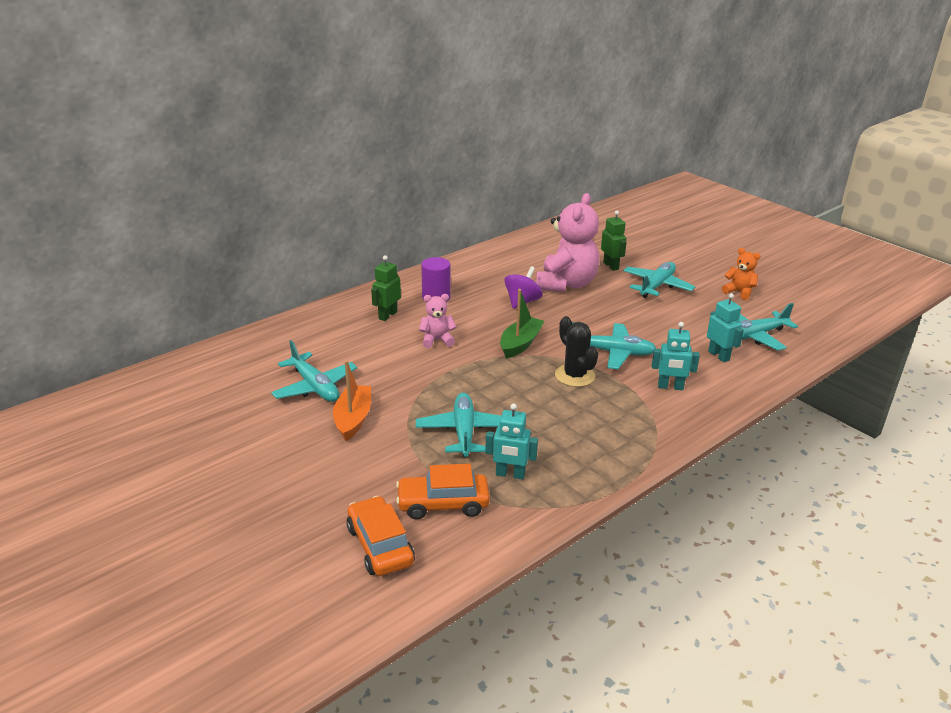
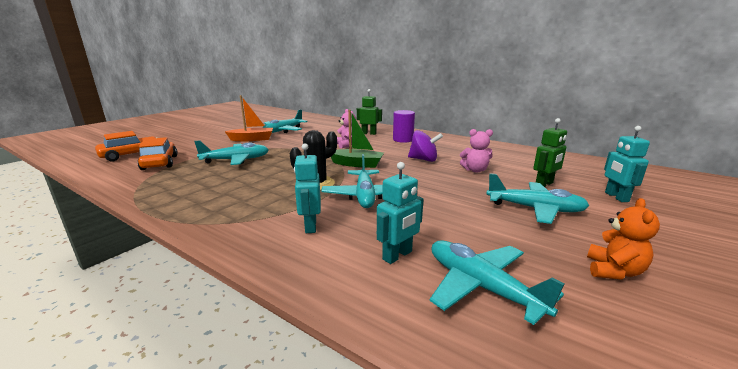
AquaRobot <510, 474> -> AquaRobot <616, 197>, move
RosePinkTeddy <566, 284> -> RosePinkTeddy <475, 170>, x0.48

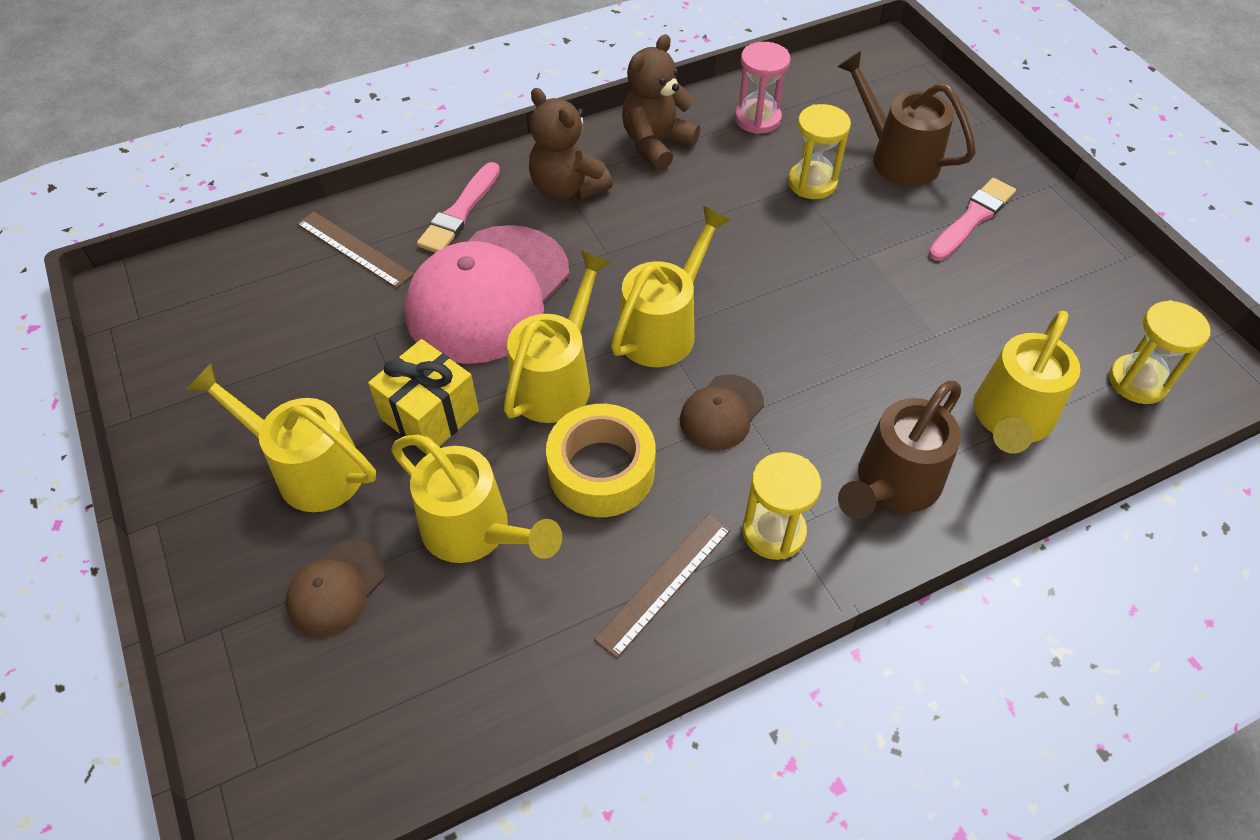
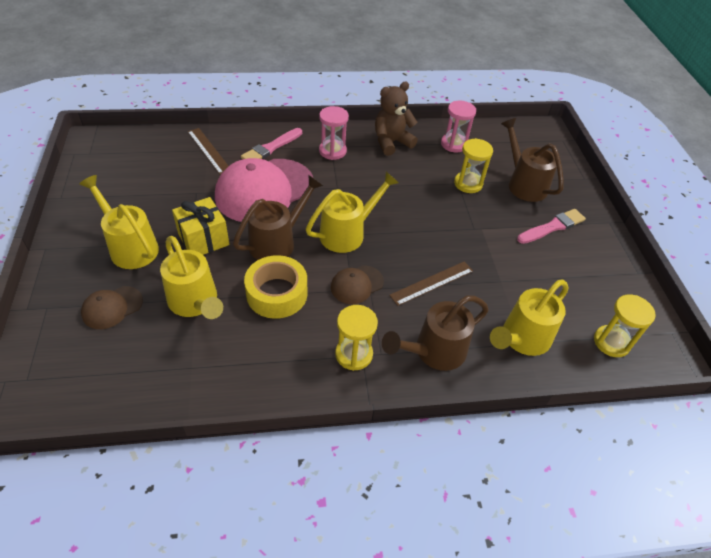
BrightYellowWateringPot <557, 379> -> BrownWateringPot <277, 242>
BrownTeddy <567, 188> -> RosePinkSandTimer <332, 151>
BrownStraightedge <664, 582> -> BrownStraightedge <432, 283>, move

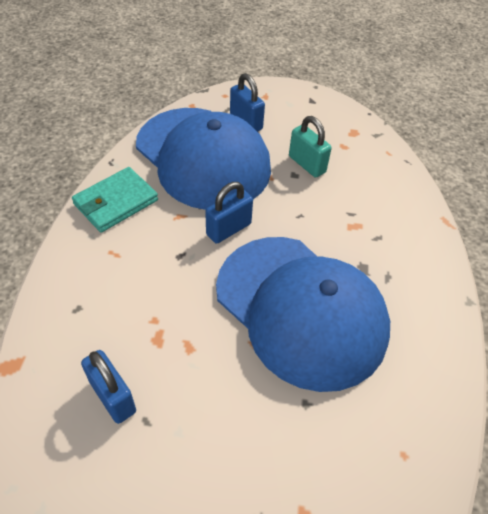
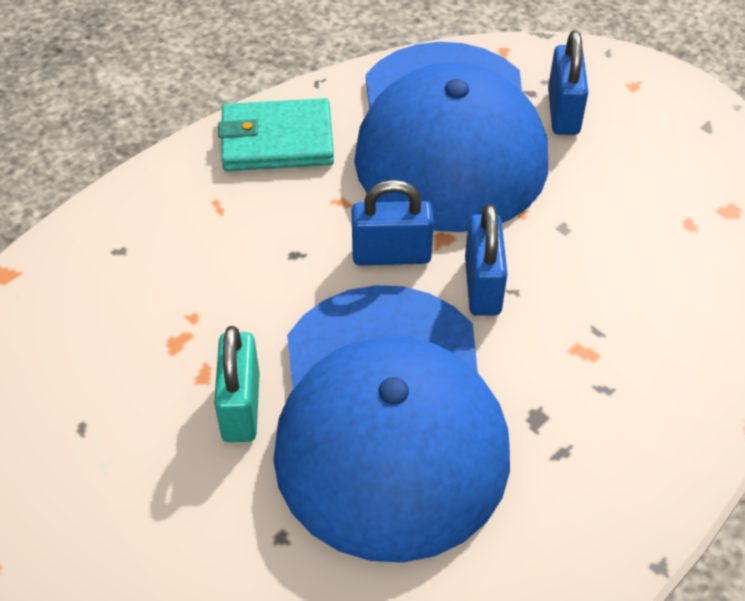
BlueLock <113, 397> -> BlueLock <482, 286>, move
AquaLock <307, 164> -> AquaLock <241, 407>, move

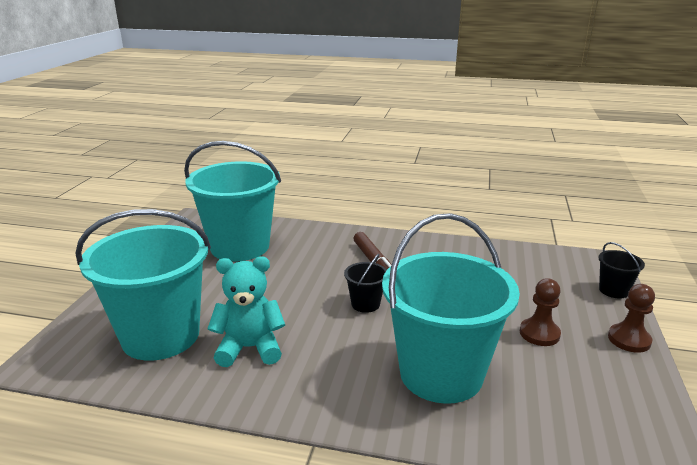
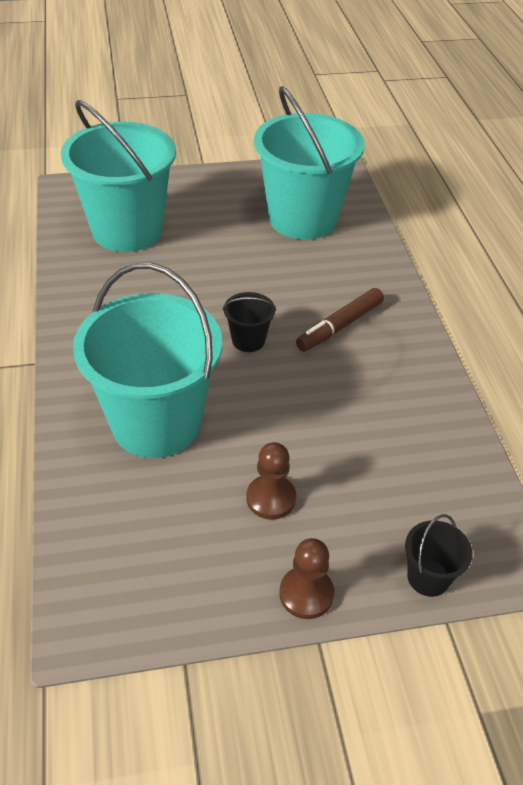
AquaTeddy <250, 348> -> none

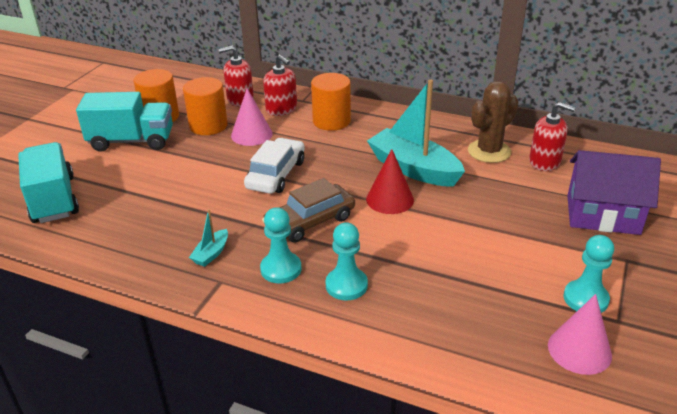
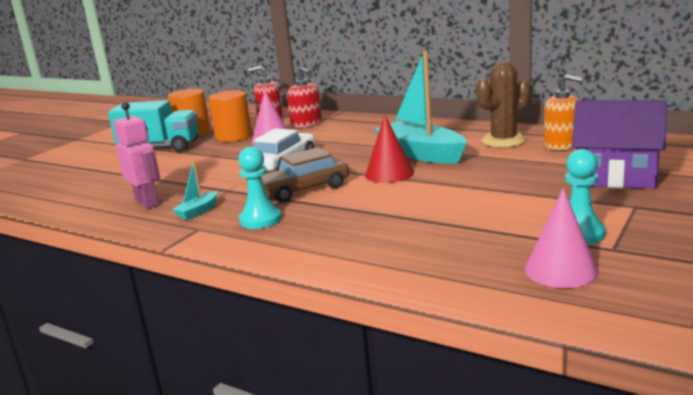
AquaToyTruck <53, 199> -> none
OrangeColouredCylinderShape <331, 121> -> none
AquaChessPawn <346, 285> -> none
CrimsonPumpBottle <544, 162> -> OrangeColouredPumpBottle <561, 145>
none -> RosePinkRobot <147, 202>

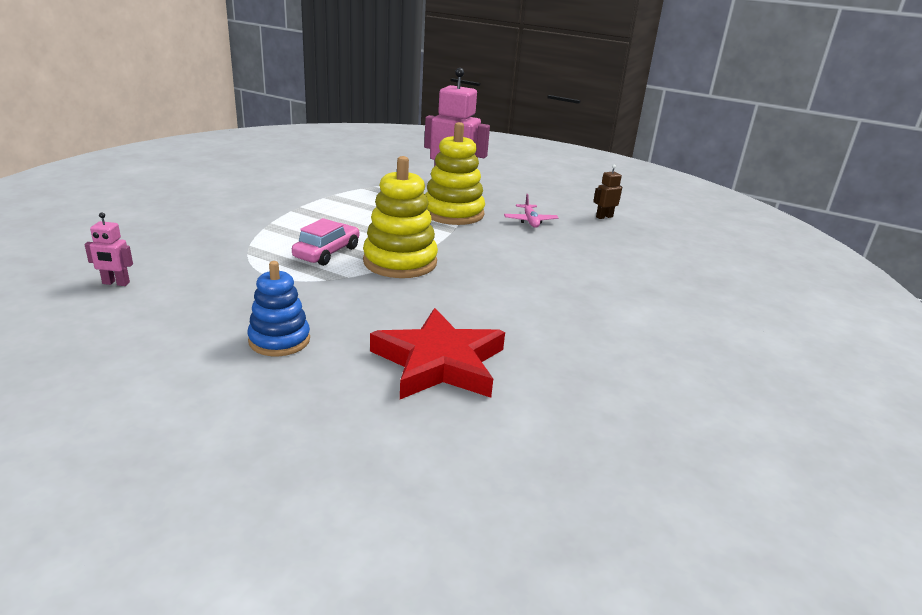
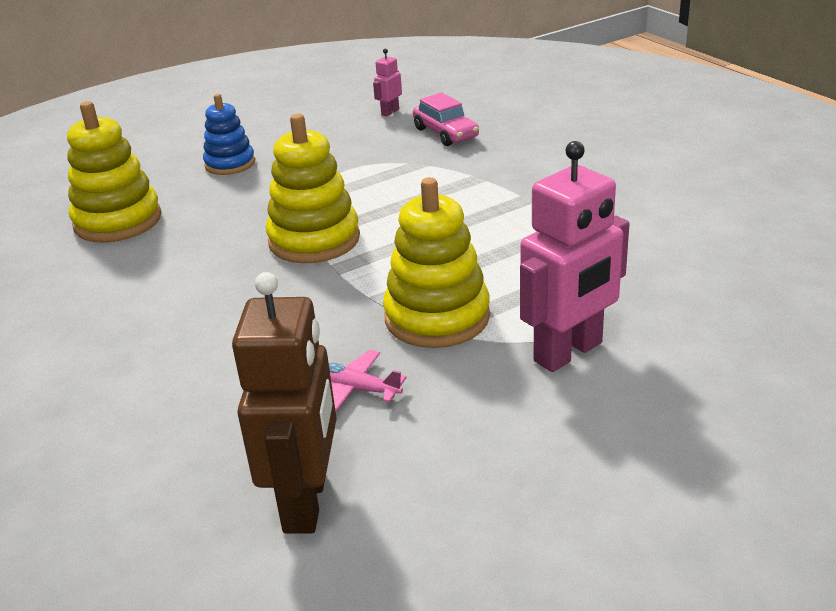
RosePinkCar <327, 253> -> RosePinkCar <446, 133>, move
CrimsonFivePointedStar <439, 362> -> BrightYellowRingStacker <118, 221>
BrownRobot <604, 217> -> BrownRobot <307, 502>, x2.25

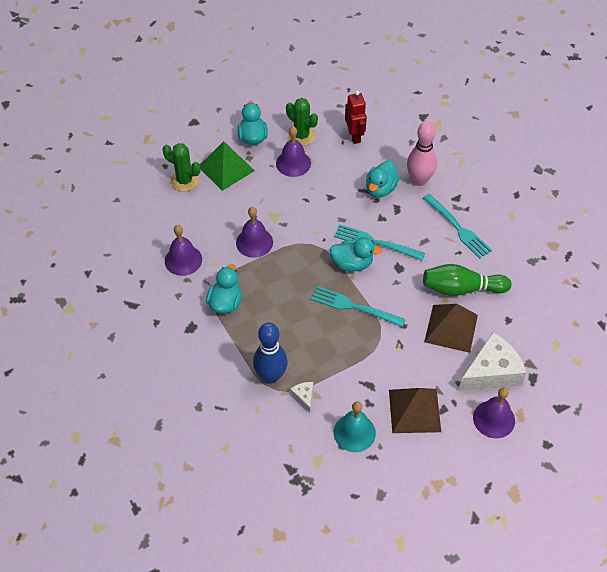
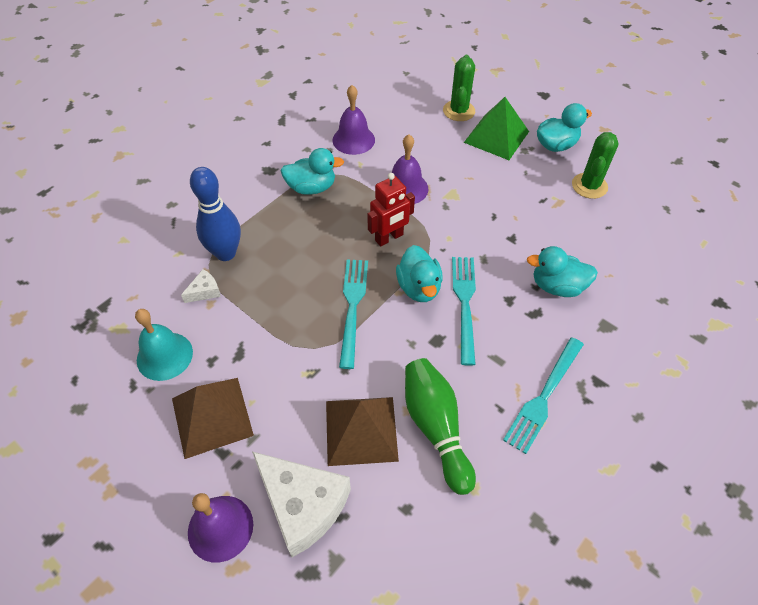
RoyalPurpleBell <293, 163> -> none
CrimsonRobot <354, 136> -> CrimsonRobot <389, 238>, move
RosePinkTenpin <419, 180> -> none

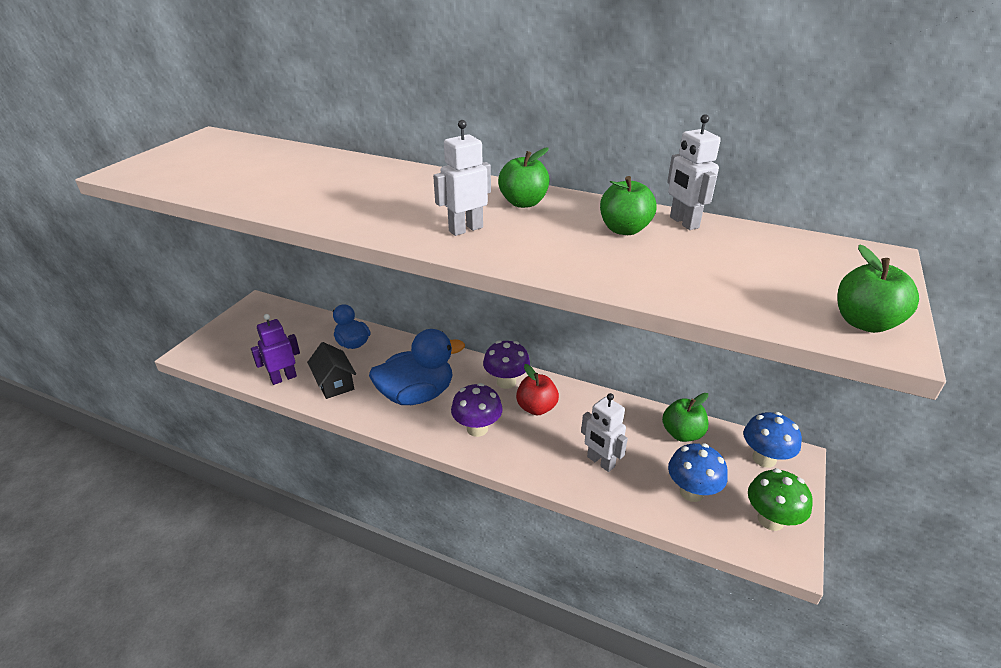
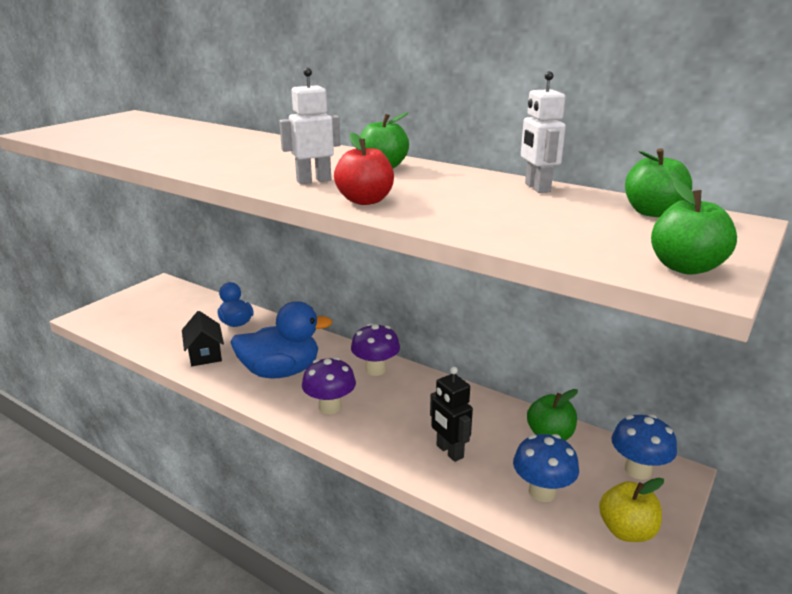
RoyalPurpleRobot <283, 378> -> none
CrimsonApple <536, 408> -> CrimsonApple <365, 201>, move
SnowWhiteRobot <600, 462> -> EbonyRobot <449, 451>
LeafGreenApple <624, 229> -> LeafGreenApple <652, 212>, move
LeafGreenFungus <770, 520> -> BrightYellowApple <626, 531>

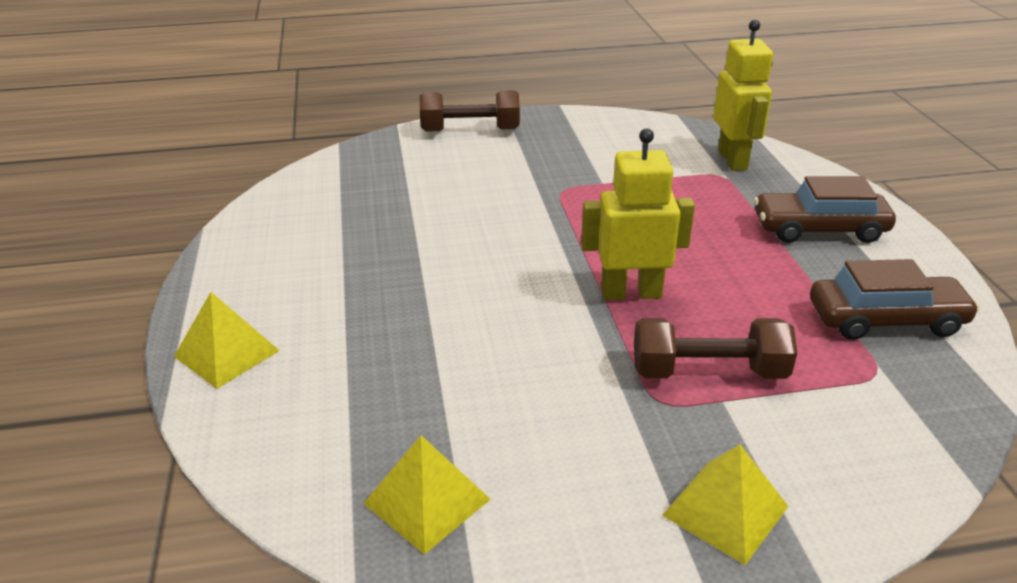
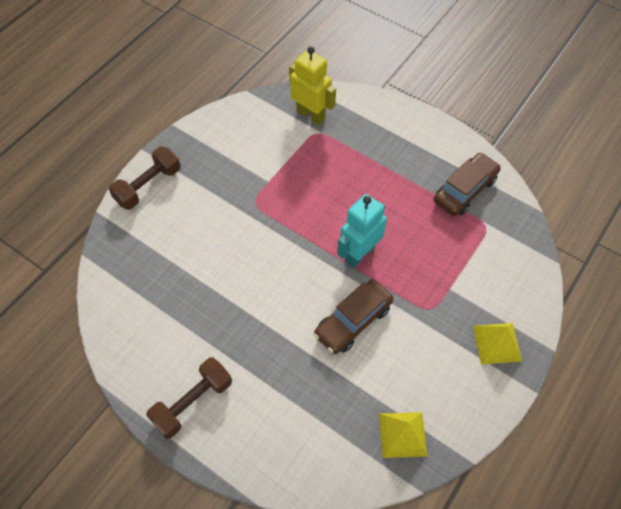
BrightYellowPyramid <227, 353> -> none
BrightYellowRobot <631, 293> -> AquaRobot <359, 254>
BrownFreeWeight <708, 372> -> BrownFreeWeight <193, 402>, move
BrownCar <819, 229> -> BrownCar <353, 321>, move

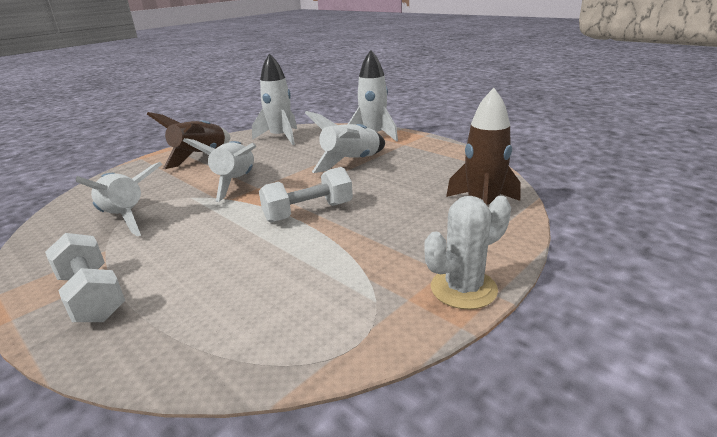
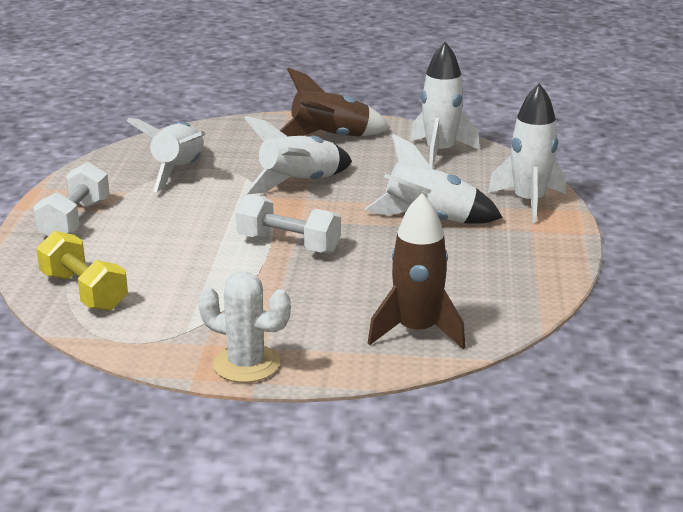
none -> BrightYellowFreeWeight <84, 291>

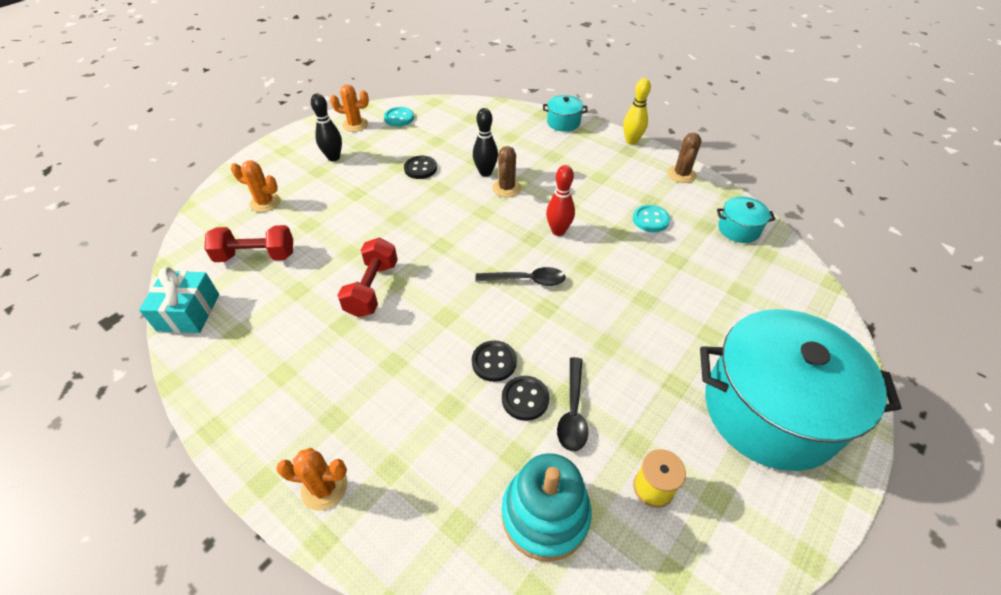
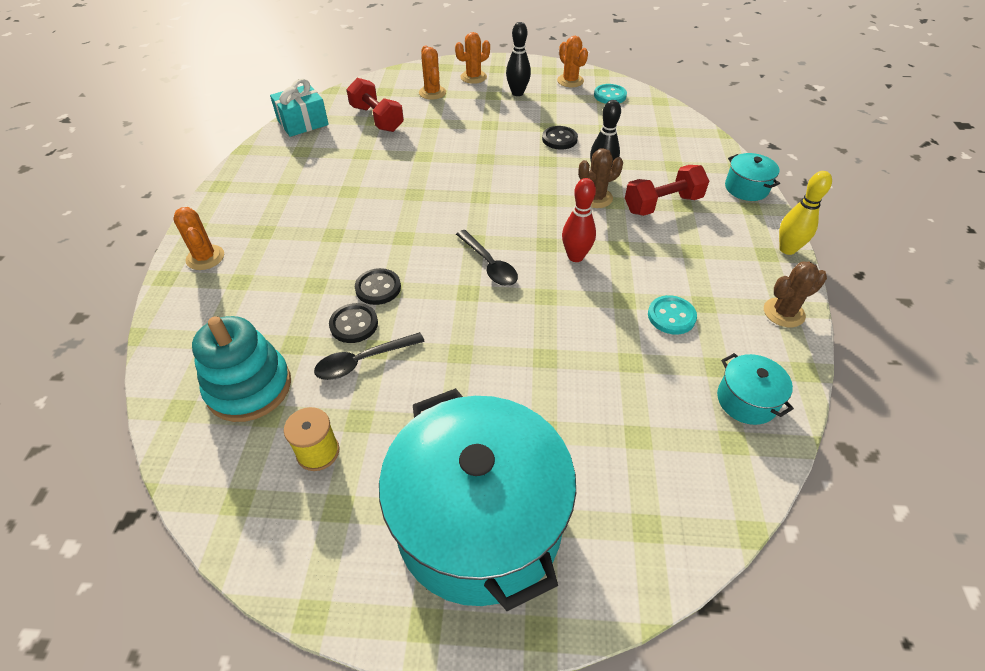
CrimsonFreeWeight <372, 288> -> CrimsonFreeWeight <662, 204>, move
none -> OrangeColouredCactus <473, 77>

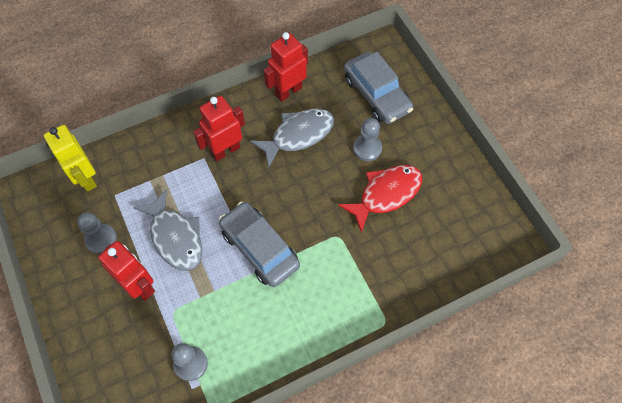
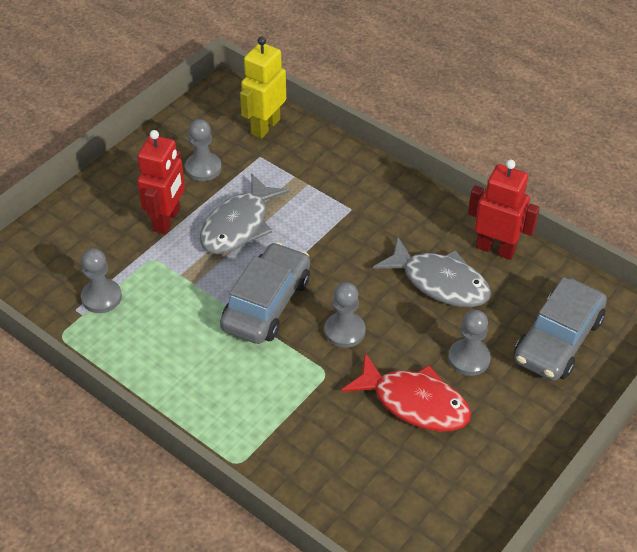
CrimsonRobot <225, 150> -> none
none -> AshGreyChessPawn <344, 331>

